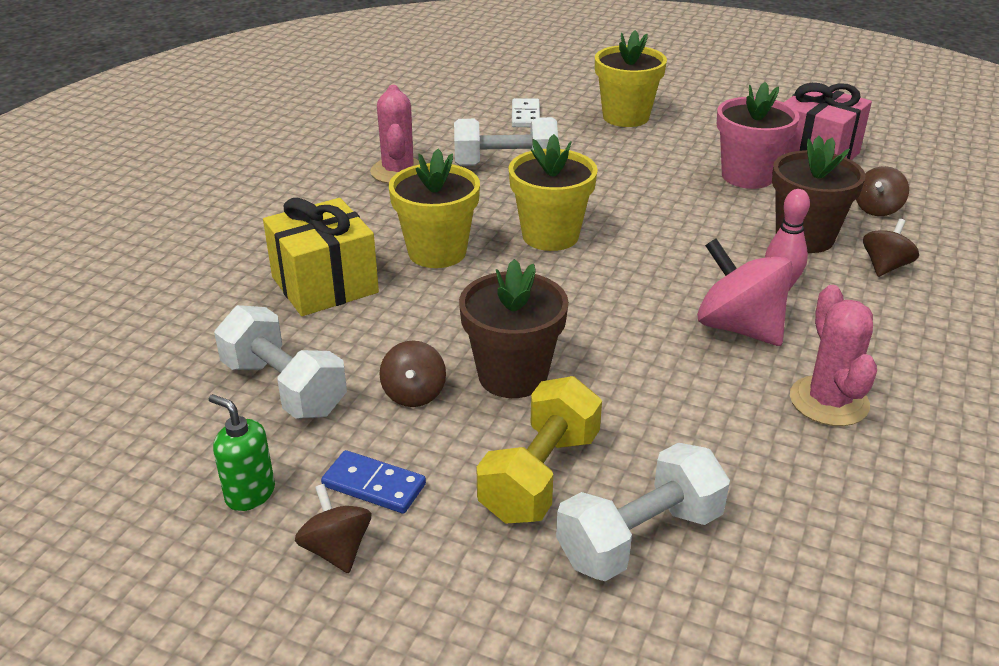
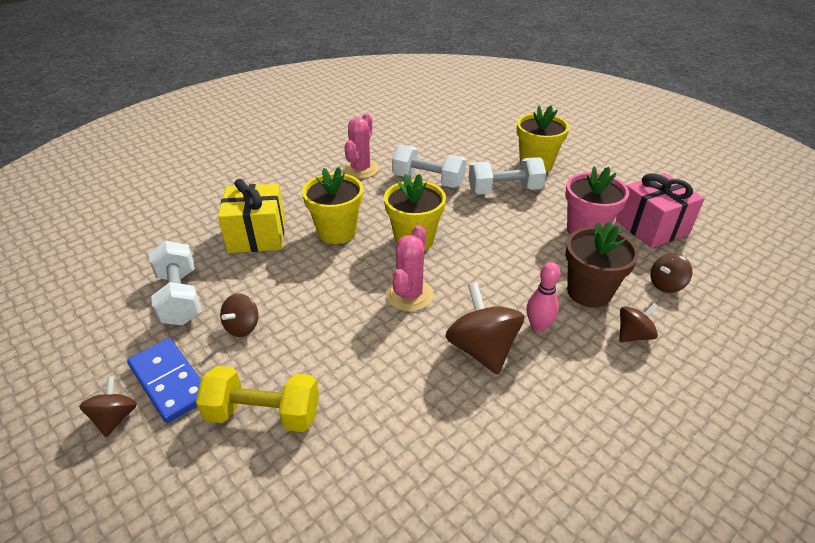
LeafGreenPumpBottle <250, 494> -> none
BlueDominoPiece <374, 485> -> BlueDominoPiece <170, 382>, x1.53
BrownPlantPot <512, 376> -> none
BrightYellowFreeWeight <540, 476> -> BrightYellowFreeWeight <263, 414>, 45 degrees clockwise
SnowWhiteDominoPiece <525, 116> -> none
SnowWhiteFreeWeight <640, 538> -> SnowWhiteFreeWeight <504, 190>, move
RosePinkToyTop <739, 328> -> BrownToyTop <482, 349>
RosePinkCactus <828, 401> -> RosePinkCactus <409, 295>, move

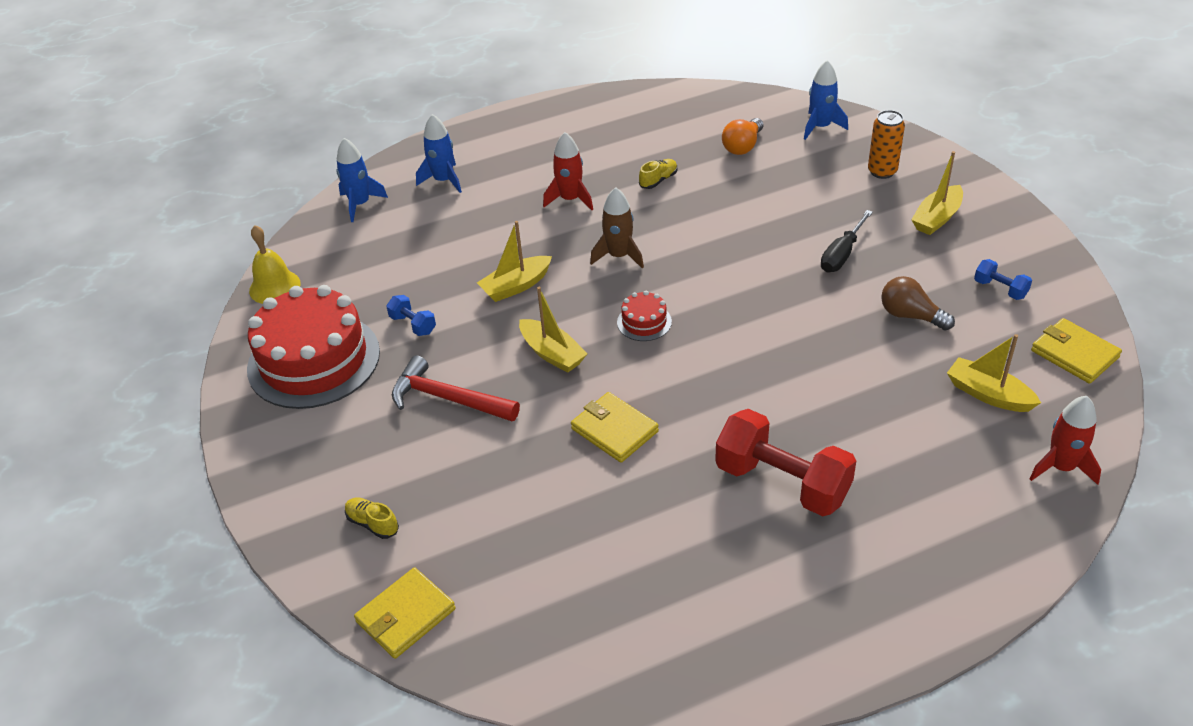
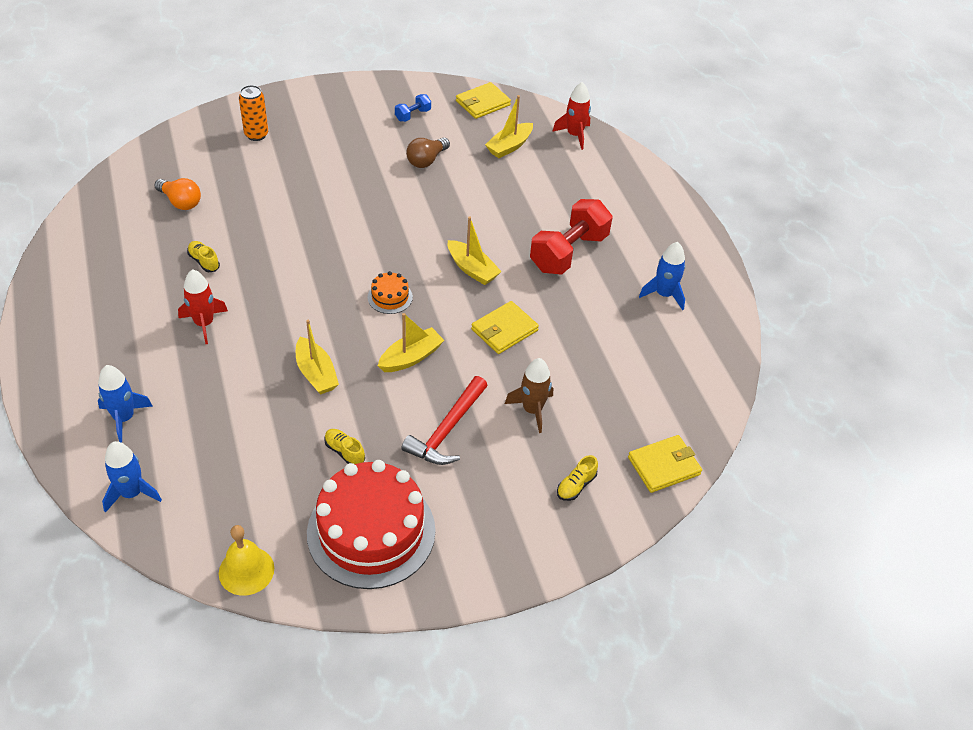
BrightYellowWallet <406, 615> -> BrightYellowWallet <664, 466>, 75 degrees counterclockwise
BlueFreeWeight <413, 324> -> BrightYellowLaceUpShoe <344, 452>
BrownToyRocket <619, 256> -> BrownToyRocket <532, 410>, move
CrimsonGateau <644, 322> -> OrangeColouredGateau <390, 297>
BlueToyRocket <820, 127> -> BlueToyRocket <664, 294>, move
EbonyFlatScrewdriver <842, 254> -> none
BrightYellowBoat <937, 218> -> BrightYellowBoat <472, 269>, move

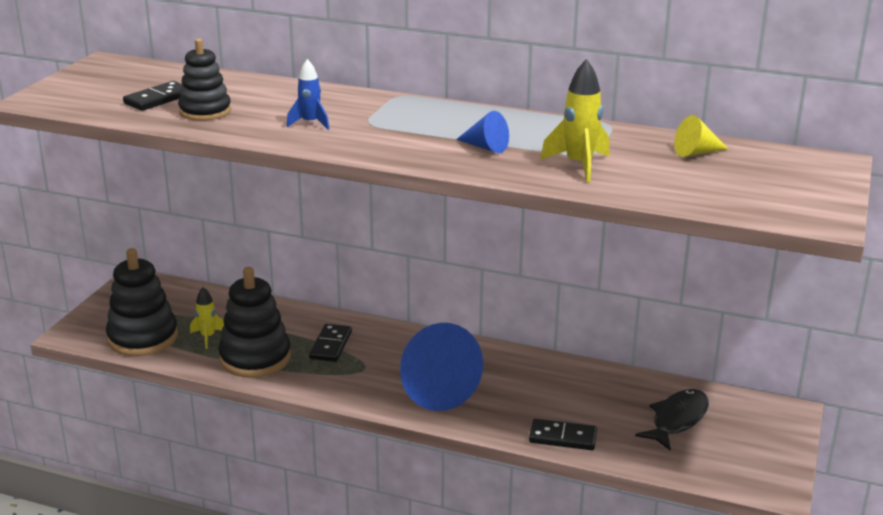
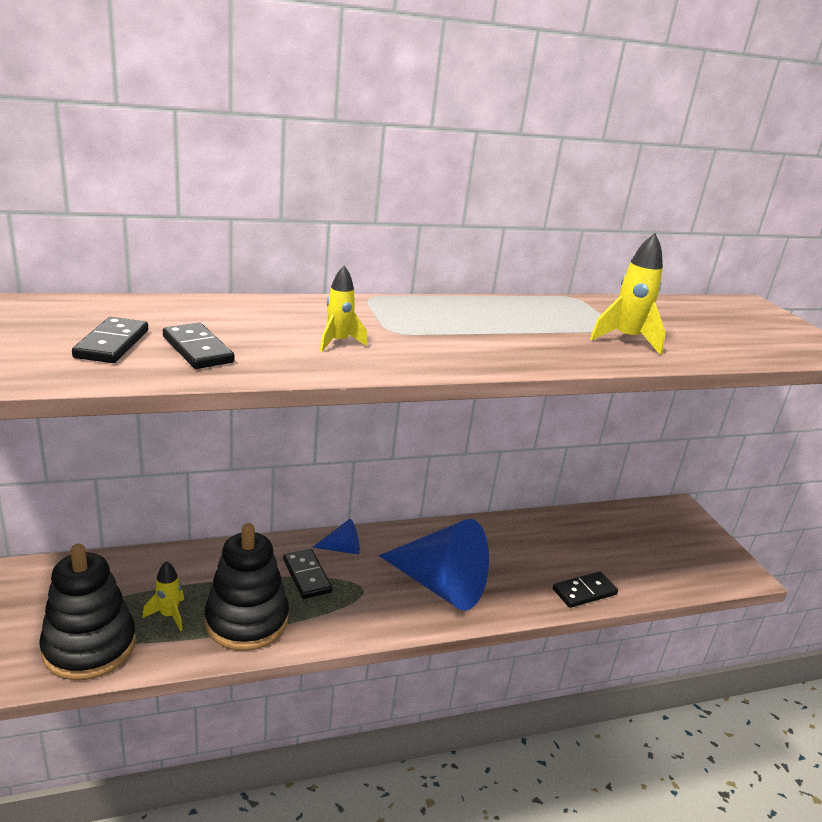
EbonyRingStacker <205, 111> -> EbonyDominoPiece <198, 349>
BlueToyRocket <310, 123> -> BrightYellowToyRocket <338, 342>
BlueConeShape <485, 147> -> BlueConeShape <342, 549>, move
EbonyFishFigure <677, 420> -> none
BrightYellowConeShape <696, 152> -> none

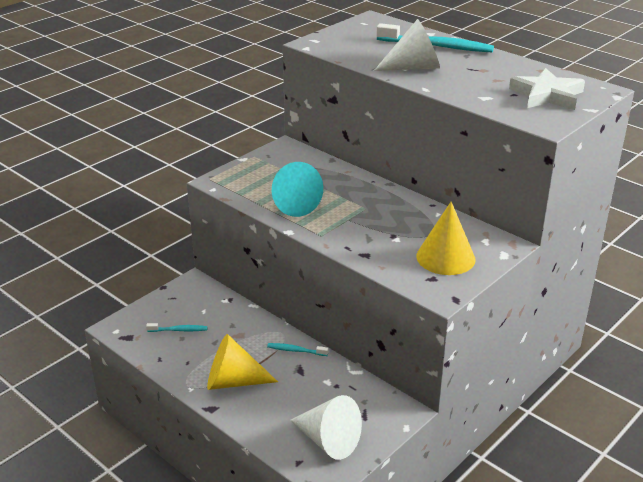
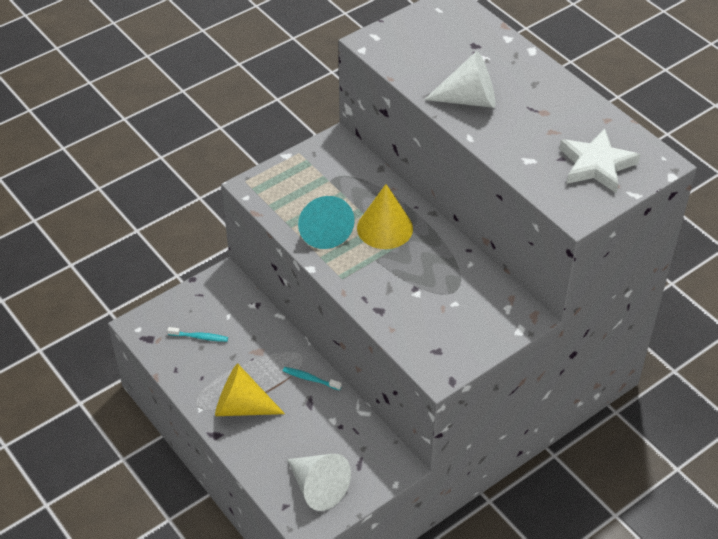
AquaDentalBrush <437, 46> -> none
BrightYellowConeShape <445, 257> -> BrightYellowConeShape <385, 228>, move

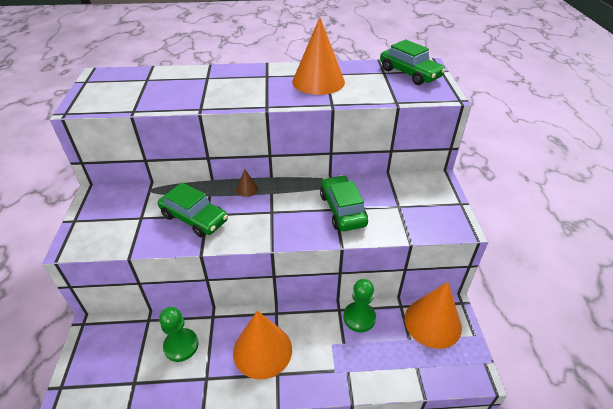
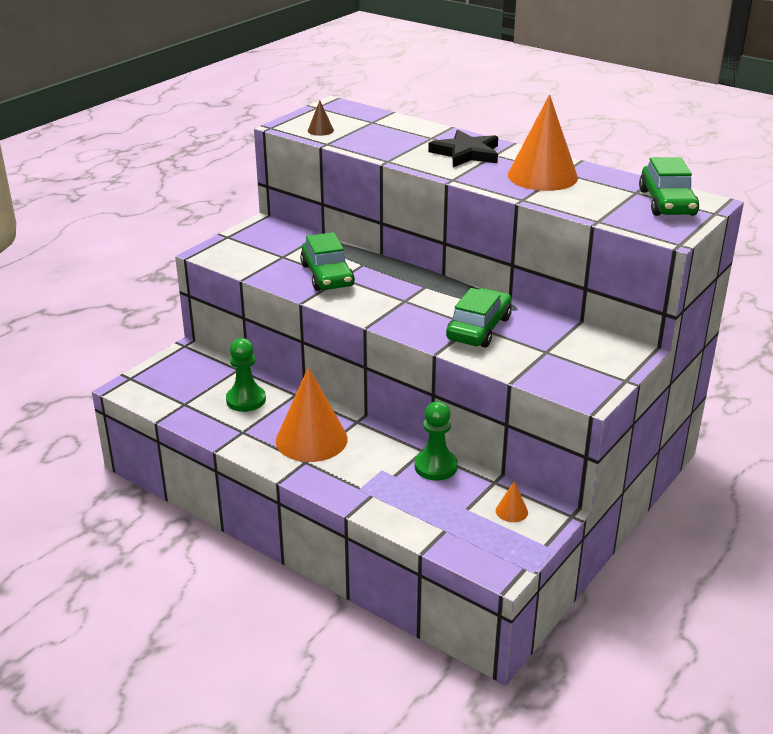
BrownConeShape <247, 189> -> BrownConeShape <320, 130>, move
OrangeColouredConeShape <432, 322> -> OrangeColouredConeShape <511, 511>, x0.41
none -> EbonyFivePointedStar <466, 153>

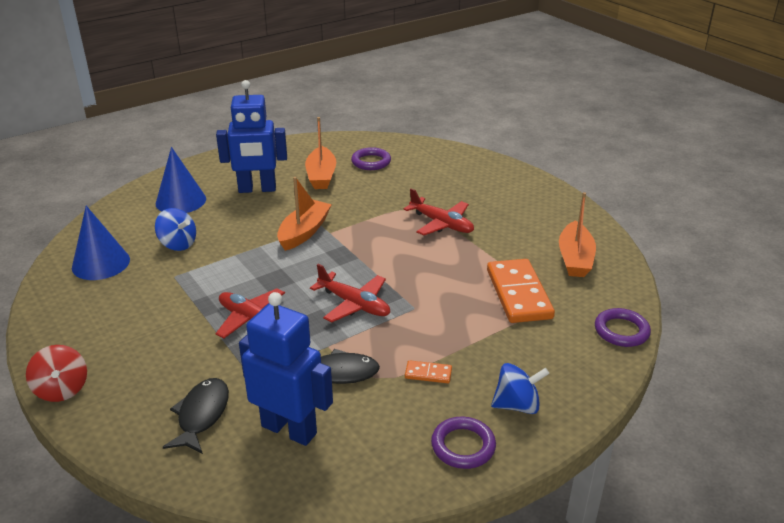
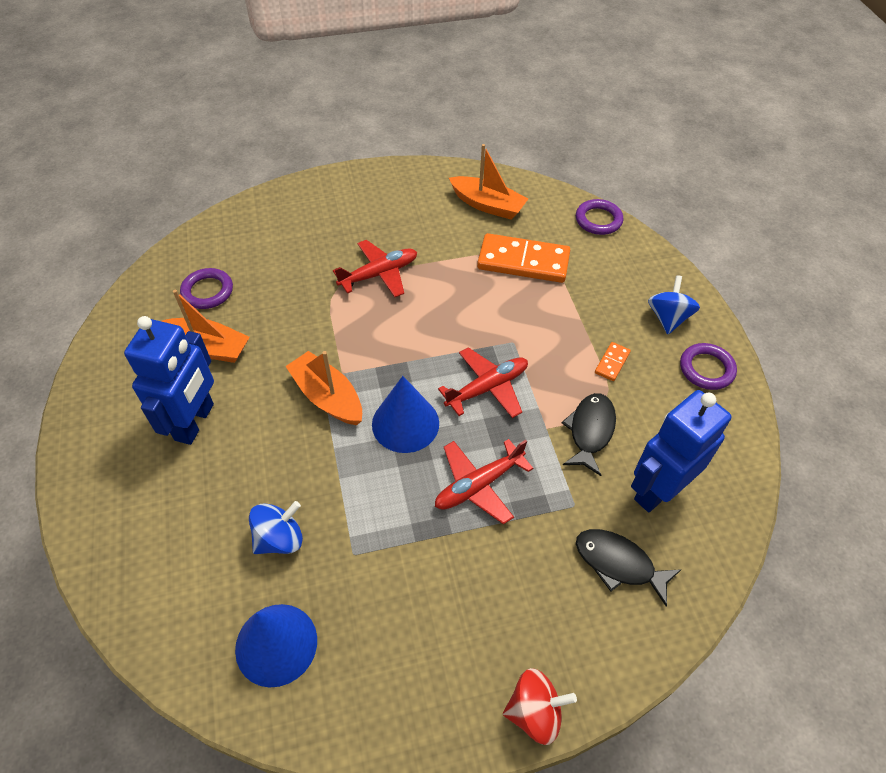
BlueConeShape <181, 201> -> BlueConeShape <405, 423>, move

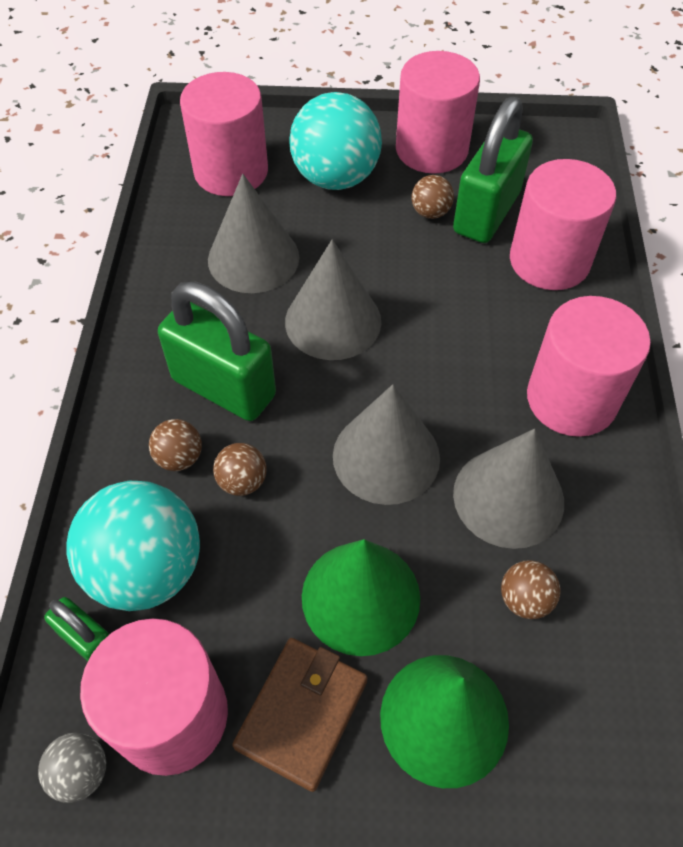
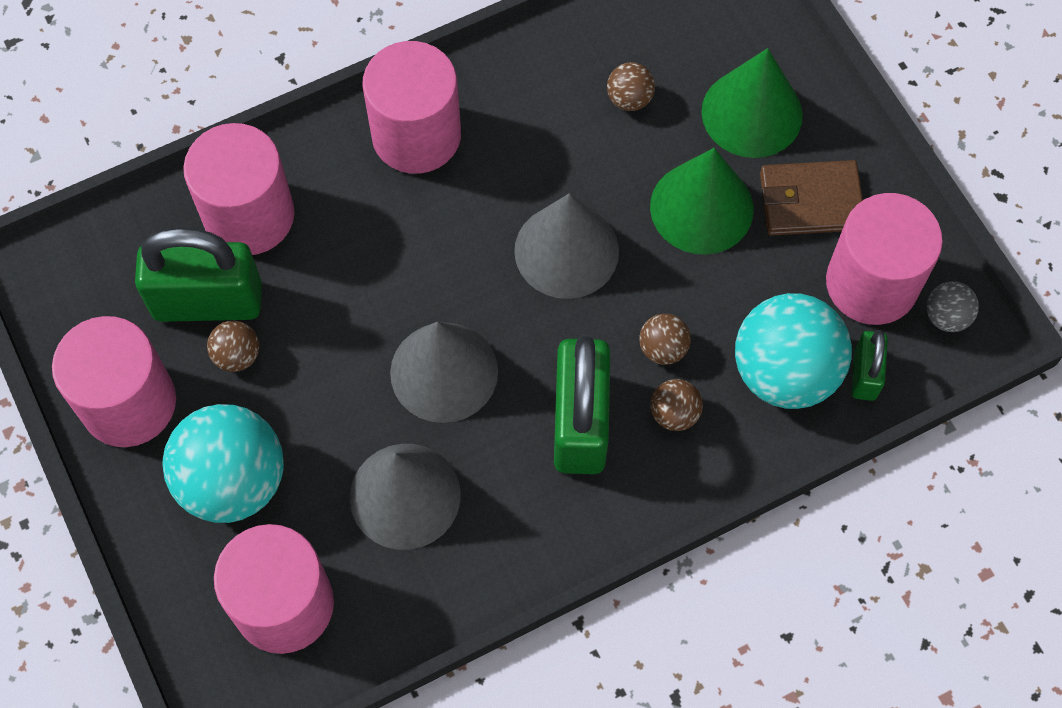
AshGreyConeShape <508, 497> -> none

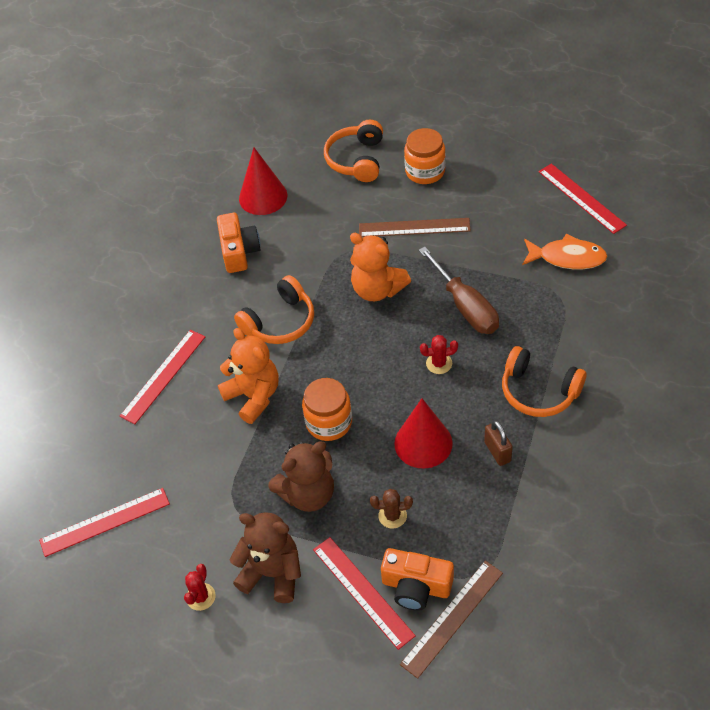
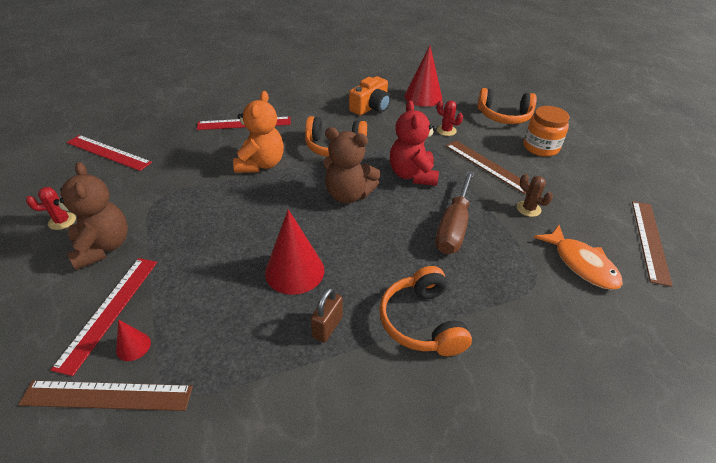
BrownTeddy <308, 494> -> BrownTeddy <348, 195>, move
OrangeColouredPreserveJar <329, 422> -> none
OrangeColouredHeadphones <357, 160> -> OrangeColouredHeadphones <504, 116>, 135 degrees counterclockwise
OrangeColouredTeddy <377, 289> -> CrimsonTeddy <412, 175>
BrownCactus <392, 516> -> BrownCactus <528, 209>, move
OrangeColouredCompactCamera <416, 586> -> CrimsonConeShape <133, 346>
CrimsonCactus <439, 363> -> CrimsonCactus <446, 130>, move
CrimsonStraightedge <581, 198> -> BrownStraightedge <650, 240>

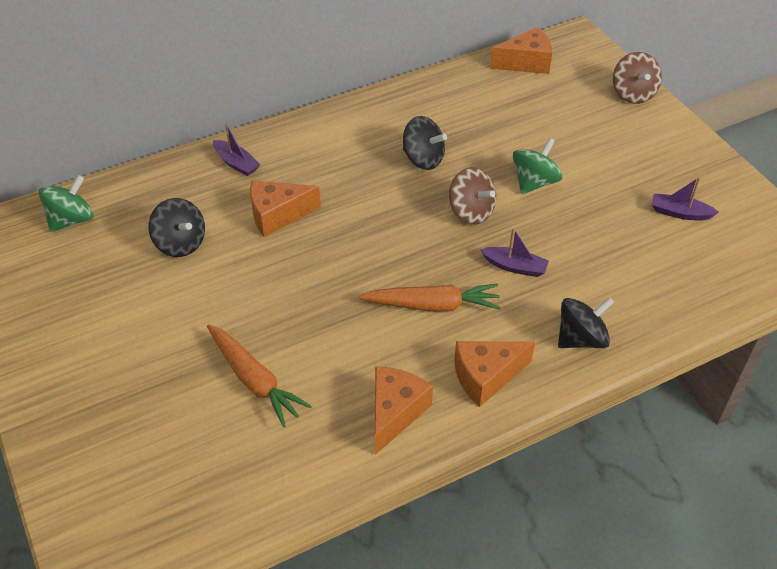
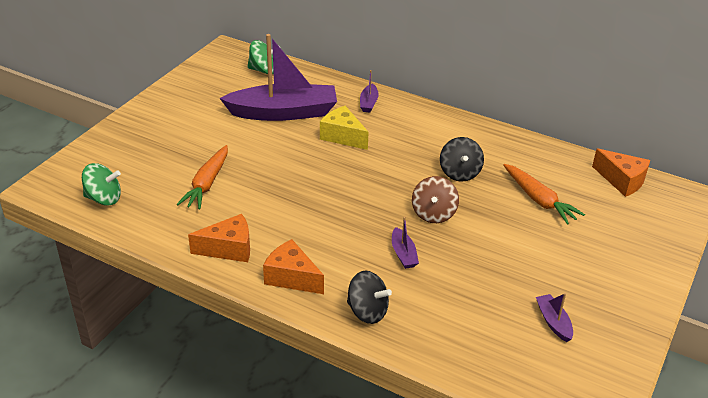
EbonyToyTop <180, 243> -> RoyalPurpleBoat <283, 112>
OrangeColouredCheese <277, 215> -> BrightYellowCheese <342, 136>
OrangeColouredRootVegetable <432, 305> -> OrangeColouredRootVegetable <539, 200>, move
LeafGreenToyTop <534, 182> -> LeafGreenToyTop <104, 198>, move
BrownToyTop <633, 94> -> none

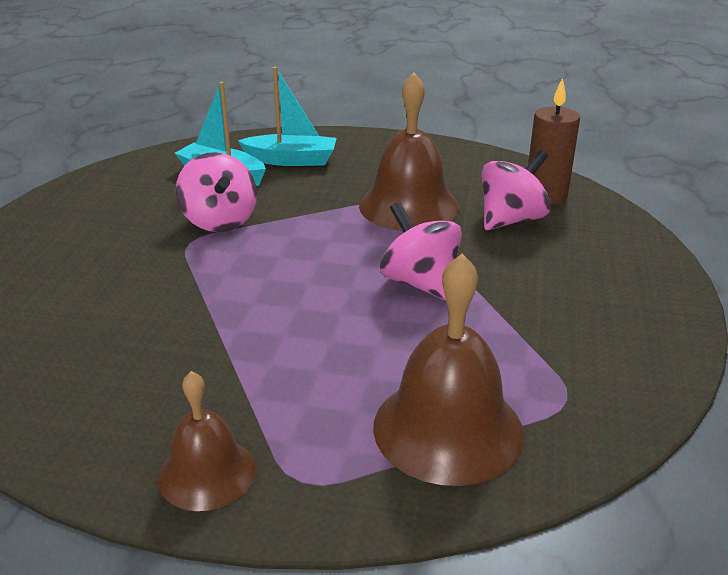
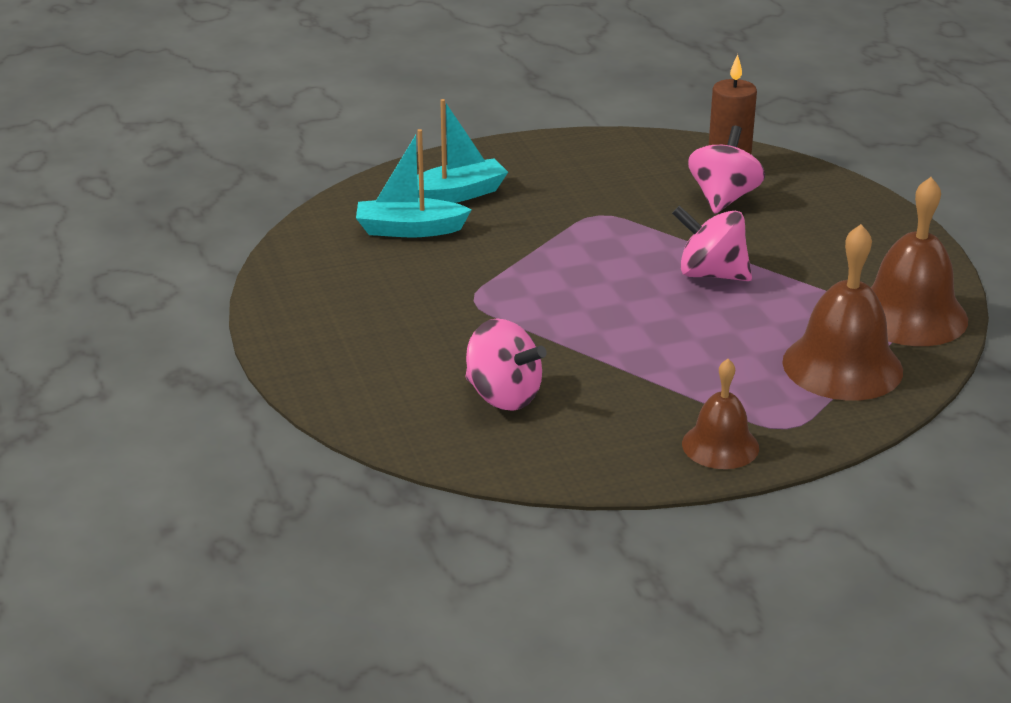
RosePinkToyTop <220, 221> -> RosePinkToyTop <503, 396>, move
BrownBell <409, 206> -> BrownBell <909, 315>, move

